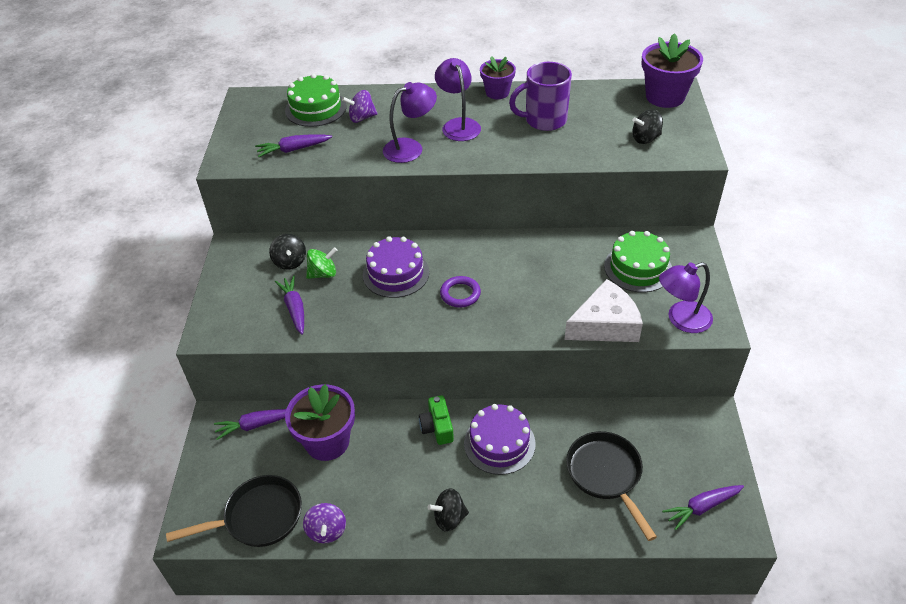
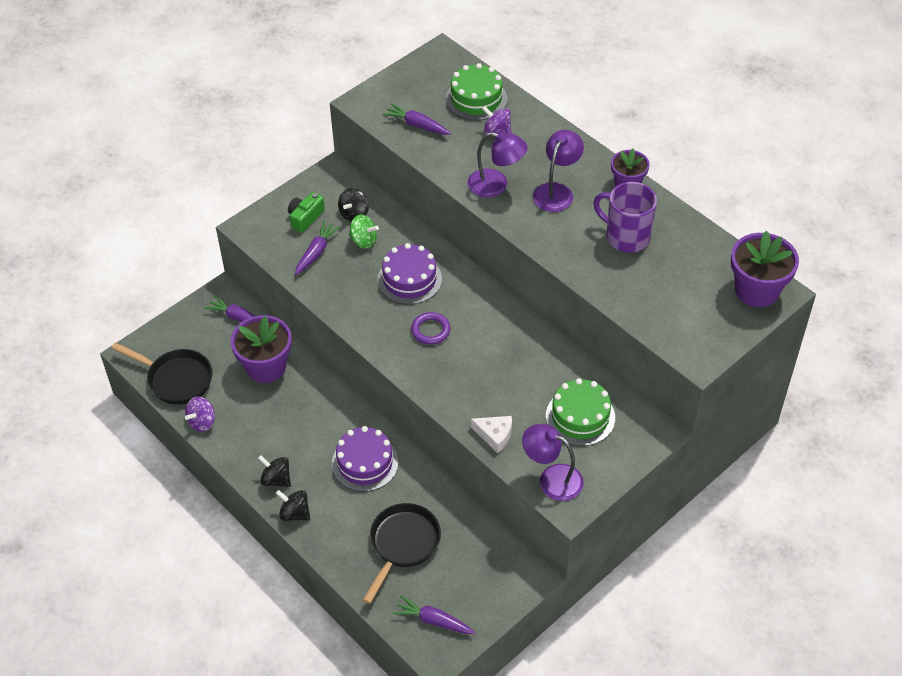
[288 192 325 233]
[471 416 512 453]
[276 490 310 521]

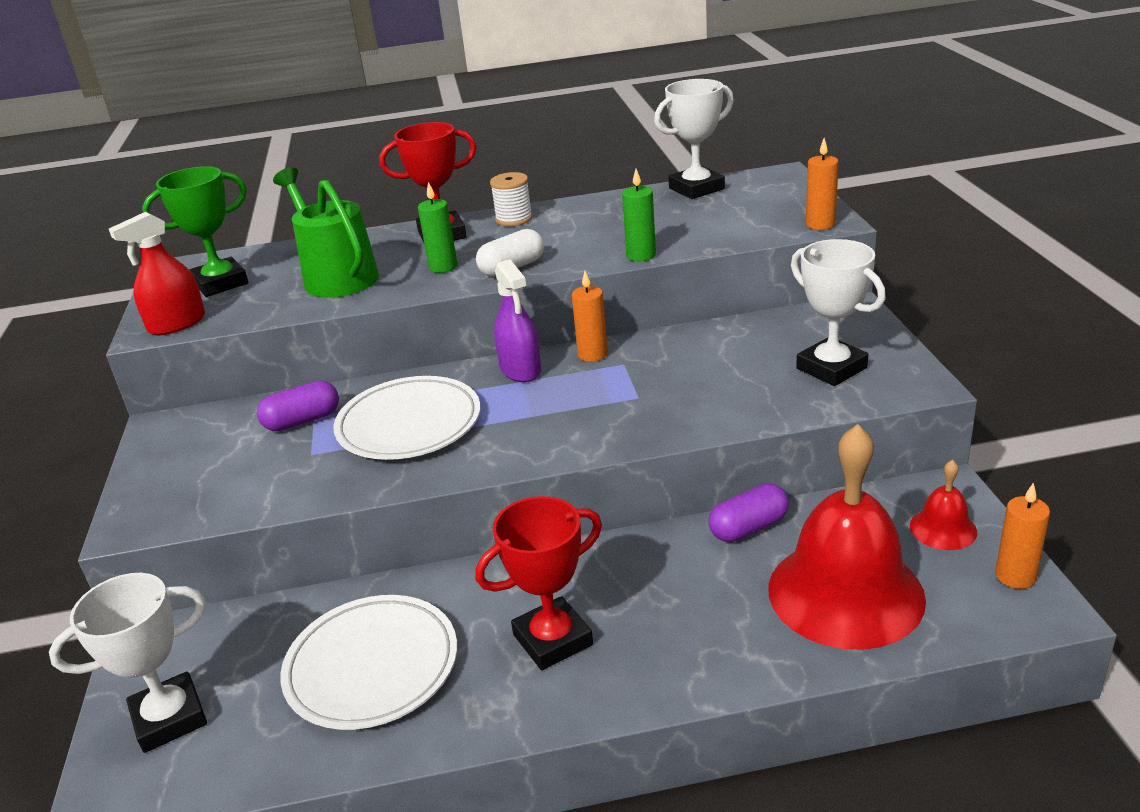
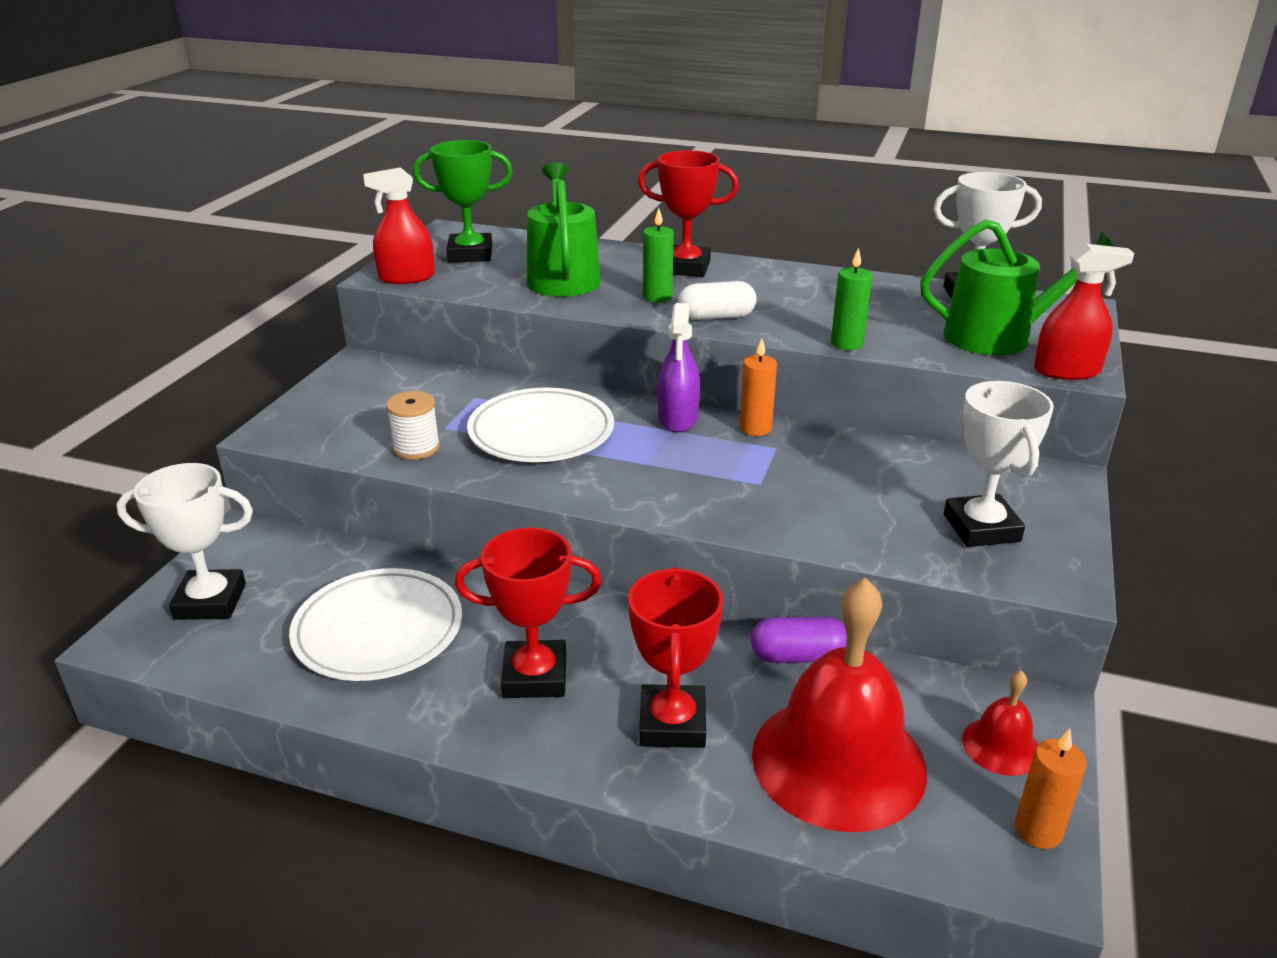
[257 381 339 431] (first image)
[386 391 440 460]
[1034 244 1134 380]
[628 567 723 748]
[920 219 1115 355]

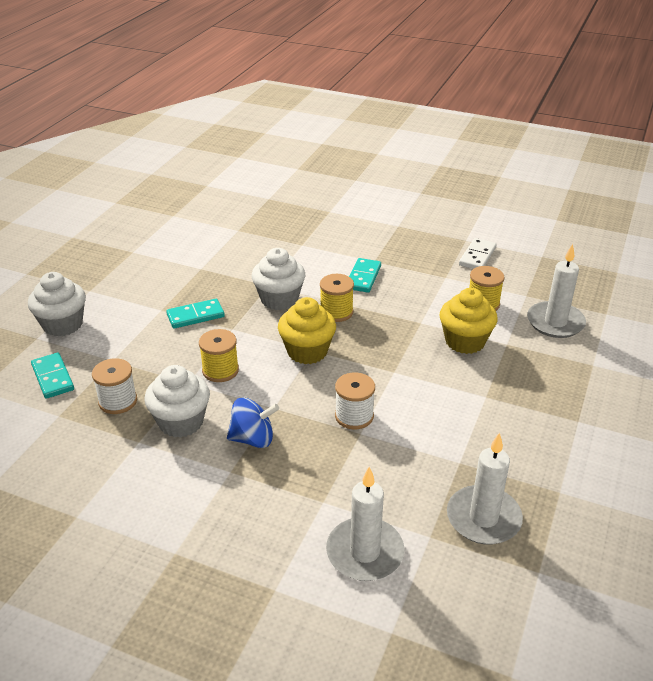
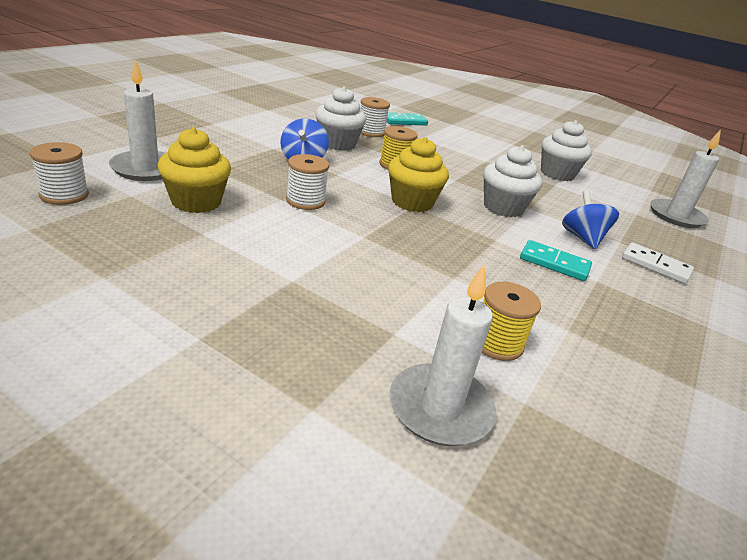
[541 120 592 181]
[166 299 225 329] (first image)
[320 274 354 322] (first image)
[158 127 231 213]
[650 130 721 228]
[622 242 694 284]
[30 142 89 205]
[562 190 619 249]

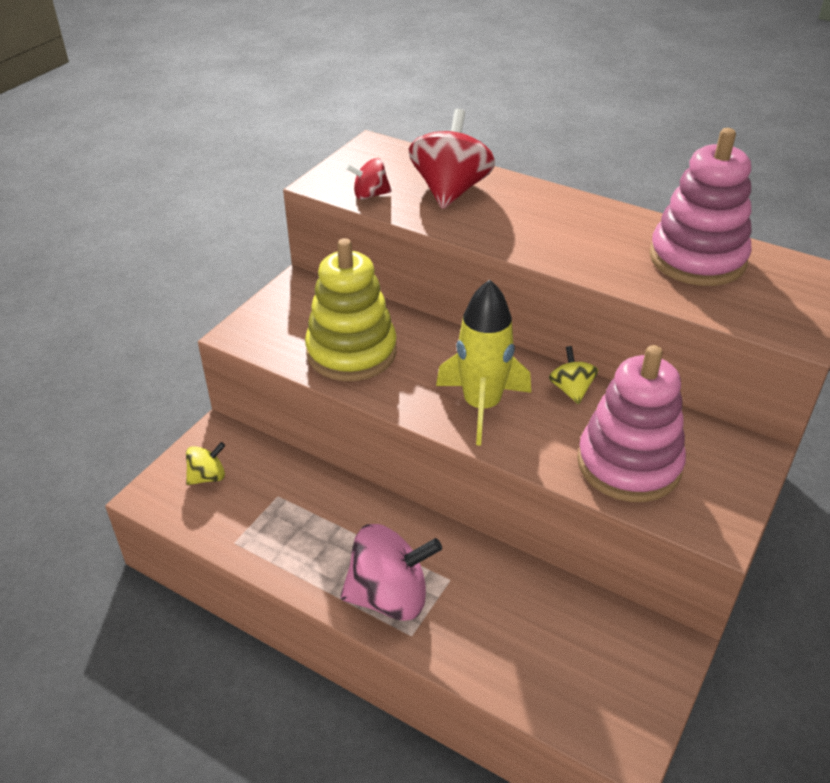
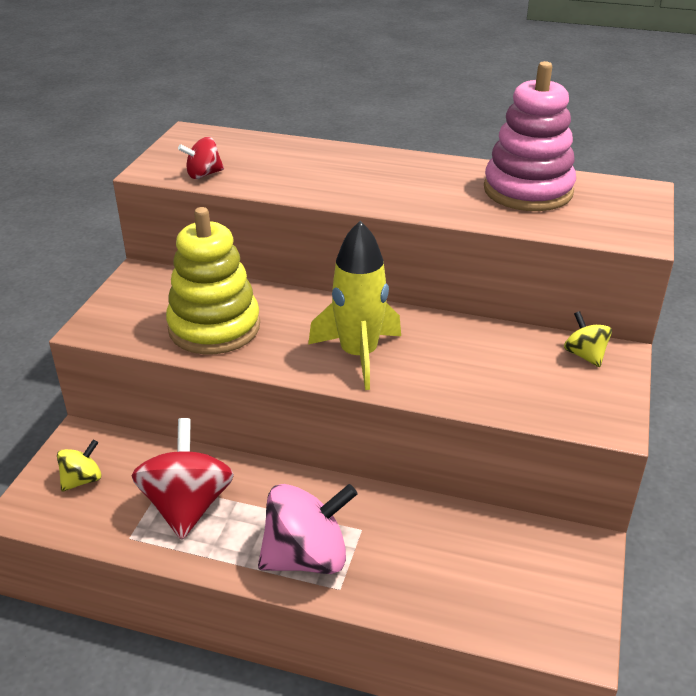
[131 418 234 540]
[564 311 612 367]
[577 345 686 502] (first image)

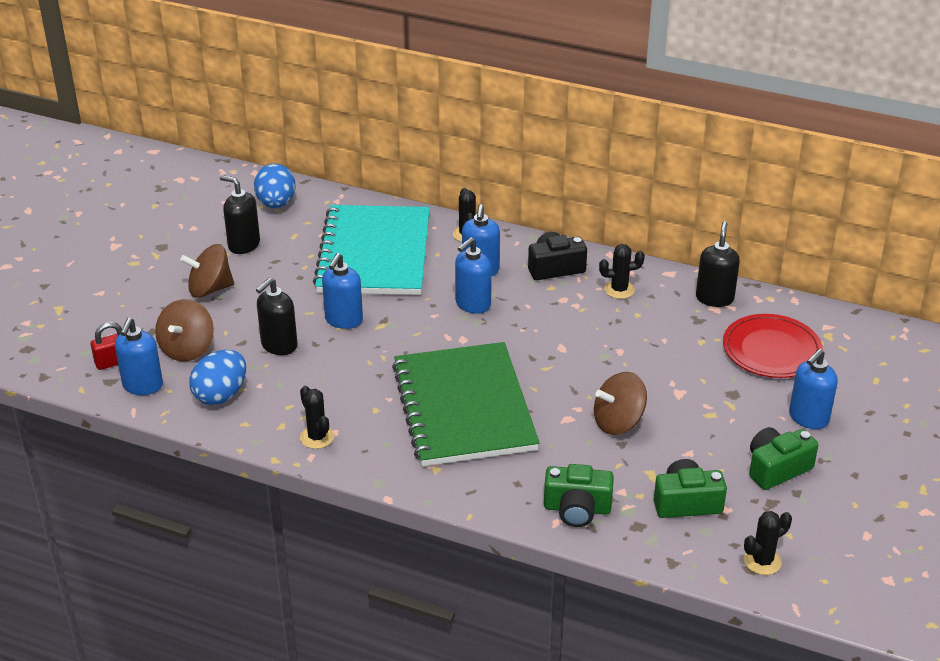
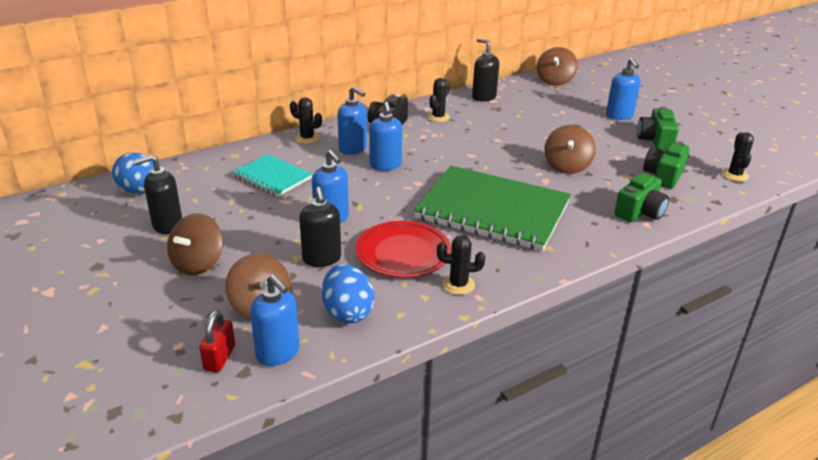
[233 154 312 197]
[356 221 451 278]
[537 47 578 86]

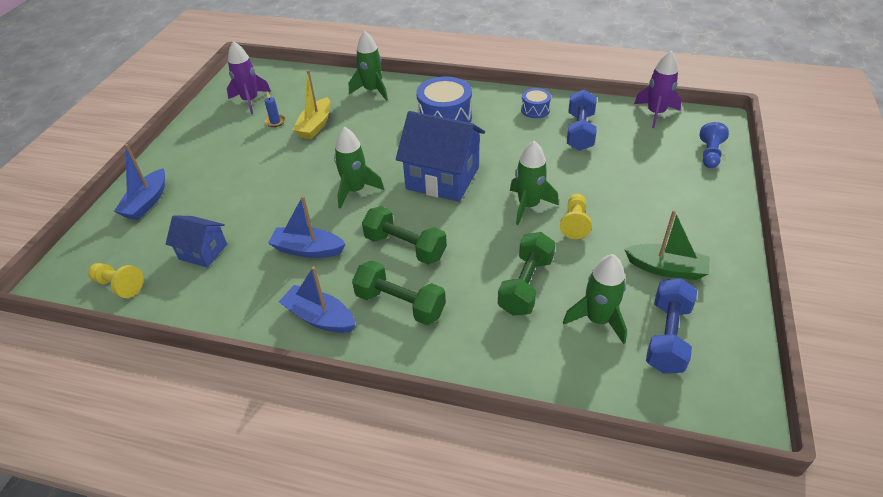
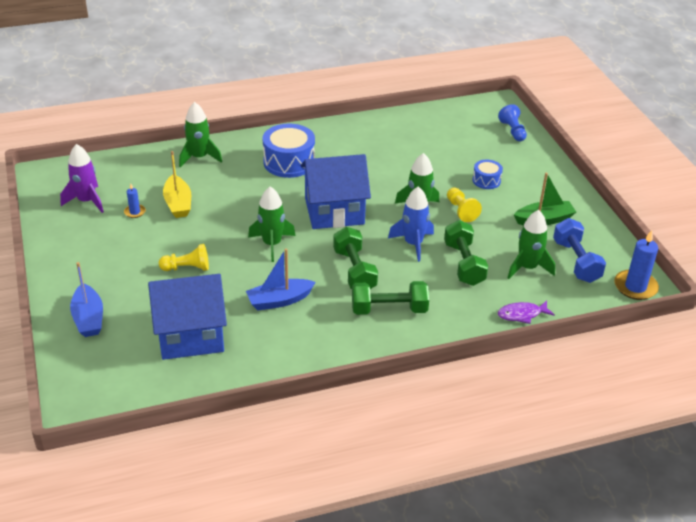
[159 244 209 271]
[148 274 227 360]
[279 266 356 333] (first image)
[333 227 378 289]
[473 160 503 189]
[567 89 597 151] (first image)
[634 51 682 128] (first image)
[388 186 434 262]
[498 301 555 324]
[614 230 659 300]

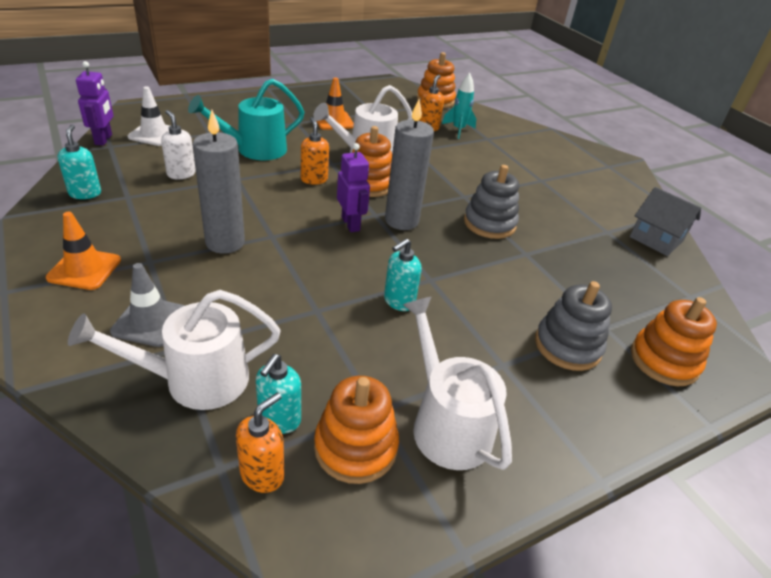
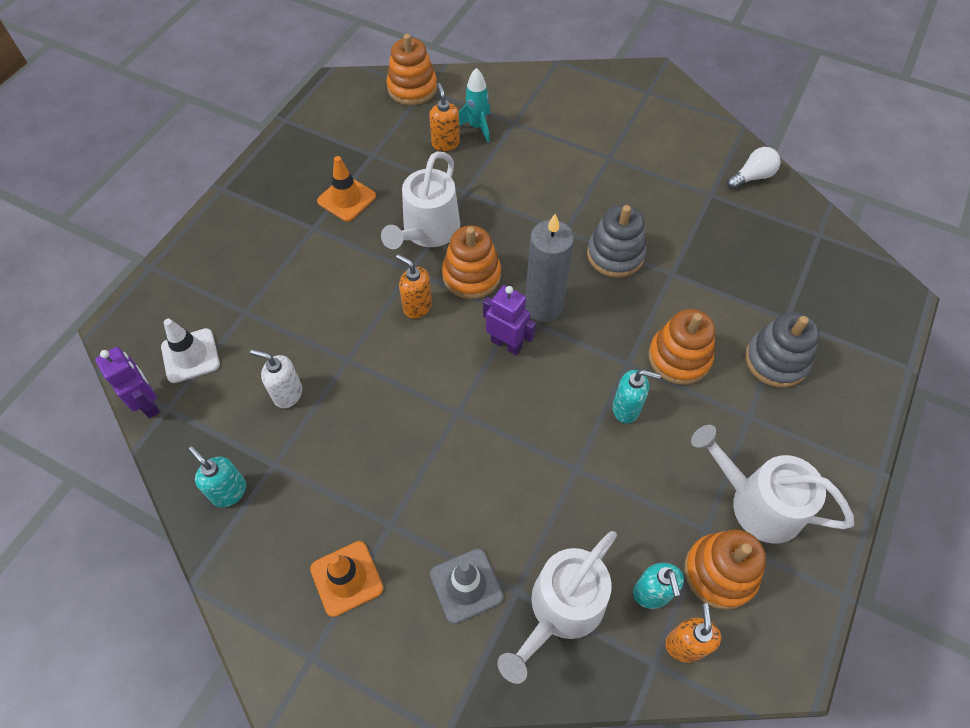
[188 79 304 160] (first image)
[192 110 245 254] (first image)
[612 370 661 423]
[727 147 780 189]
[648 309 715 385]

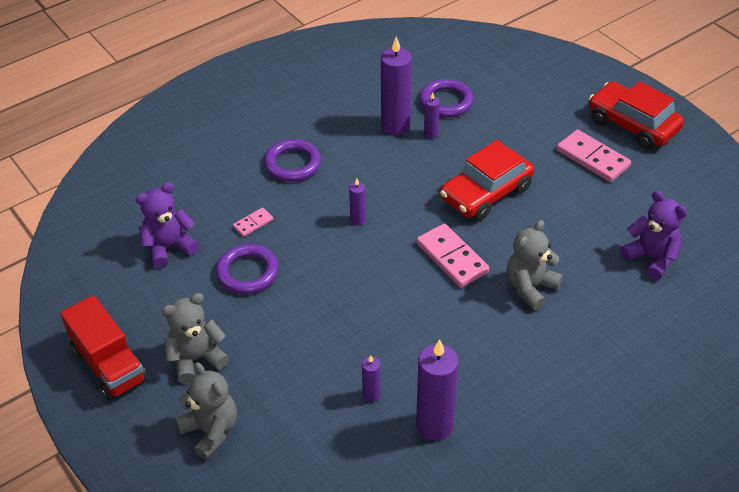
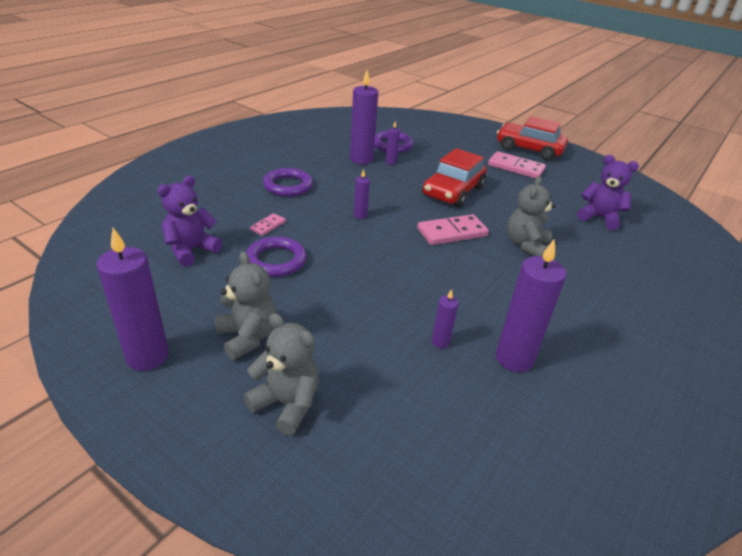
[97 228 169 371]
[215 251 277 360]
[417 214 489 245]

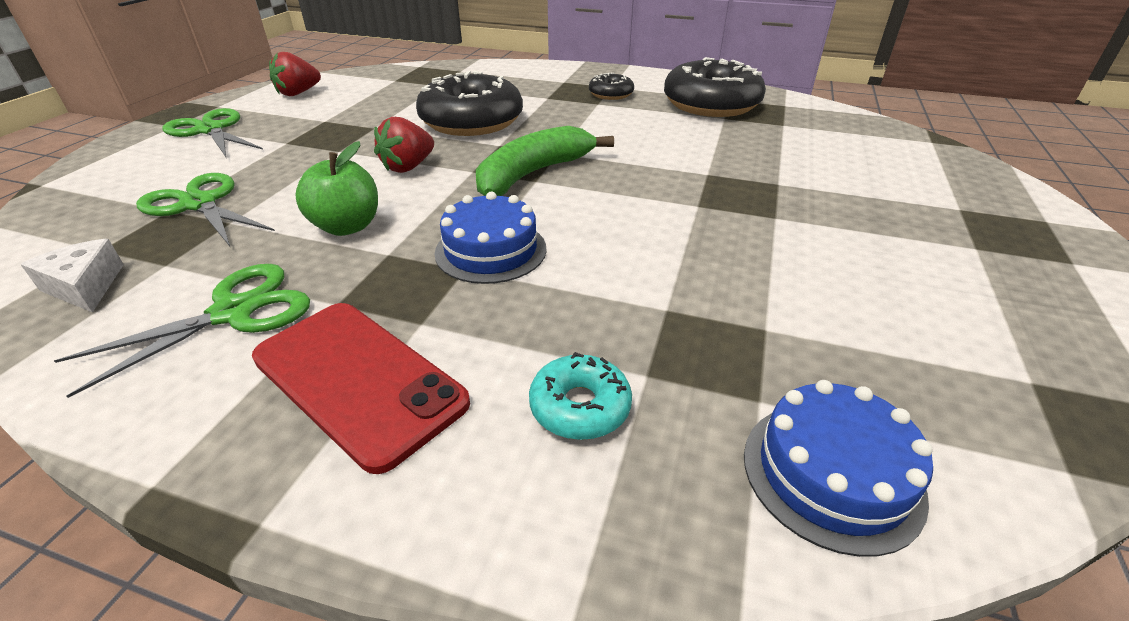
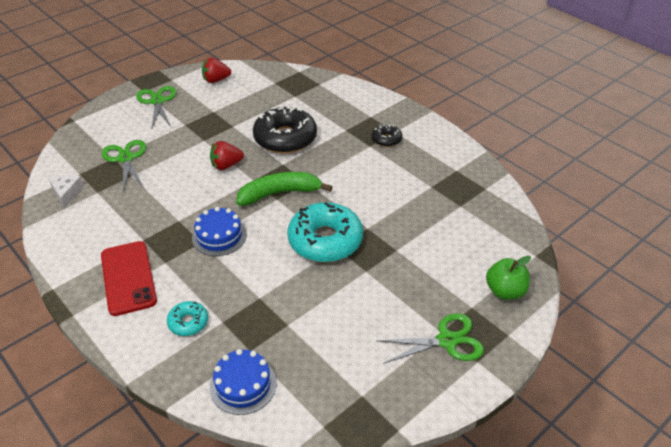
[378 313 484 364]
[486 256 531 300]
[664 57 766 117] (first image)
[287 202 363 262]

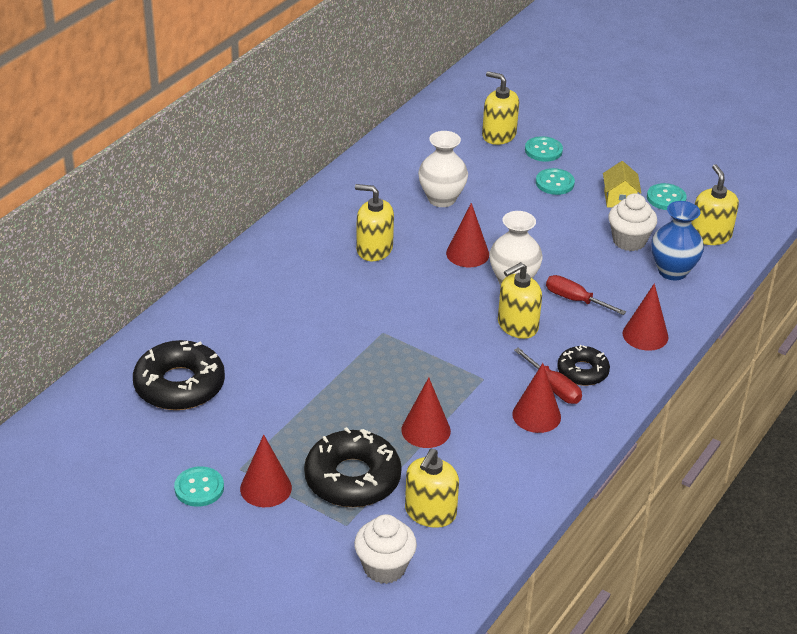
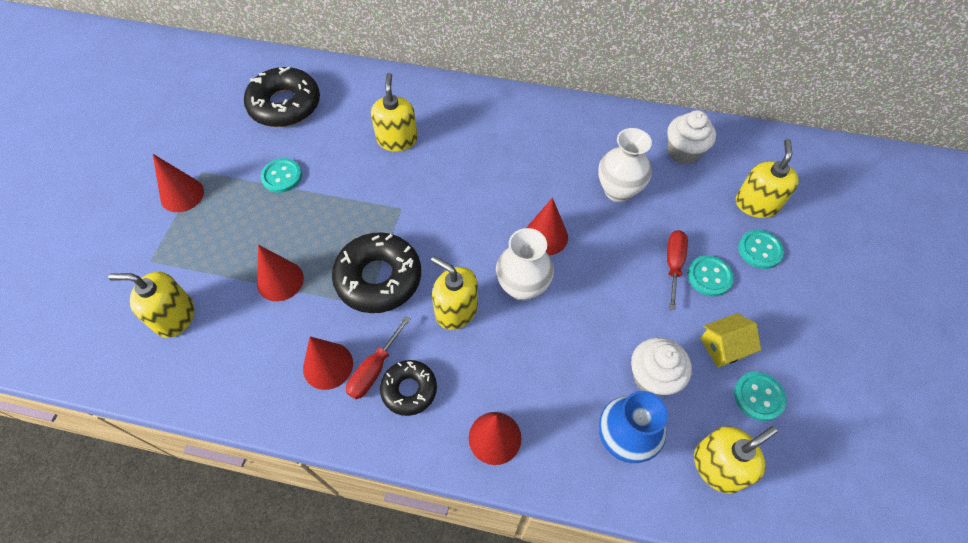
[261 158 302 193]
[332 232 421 313]
[667 110 716 165]
[371 73 418 152]
[667 230 688 310]

